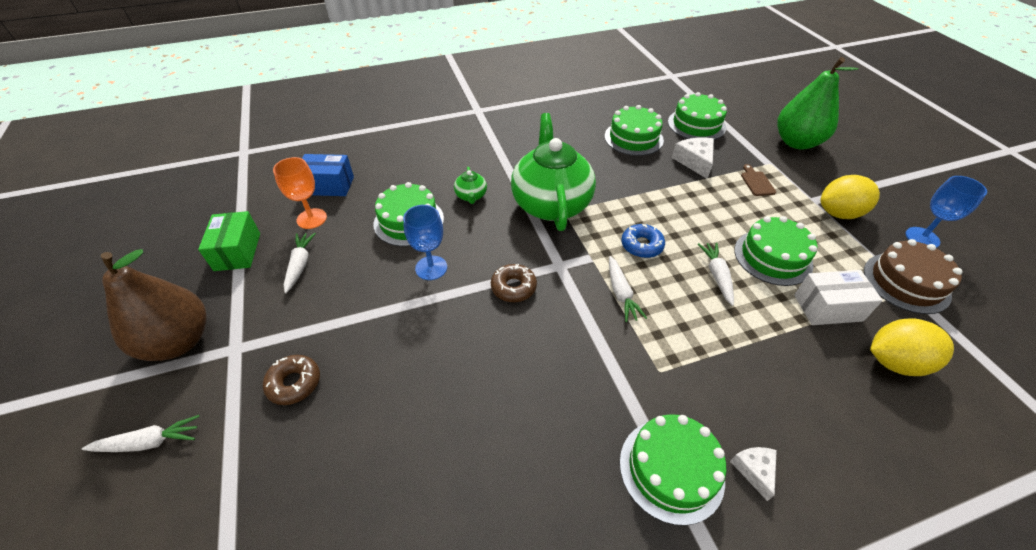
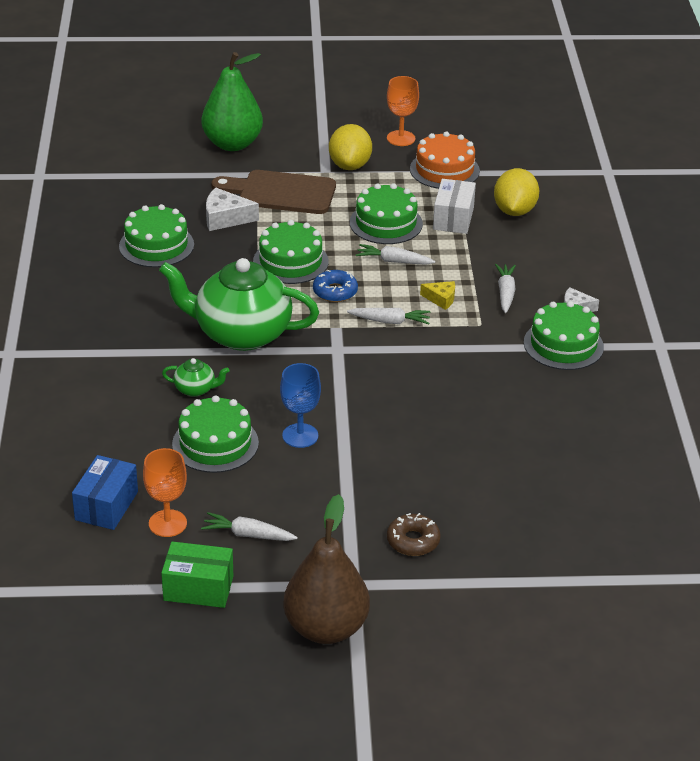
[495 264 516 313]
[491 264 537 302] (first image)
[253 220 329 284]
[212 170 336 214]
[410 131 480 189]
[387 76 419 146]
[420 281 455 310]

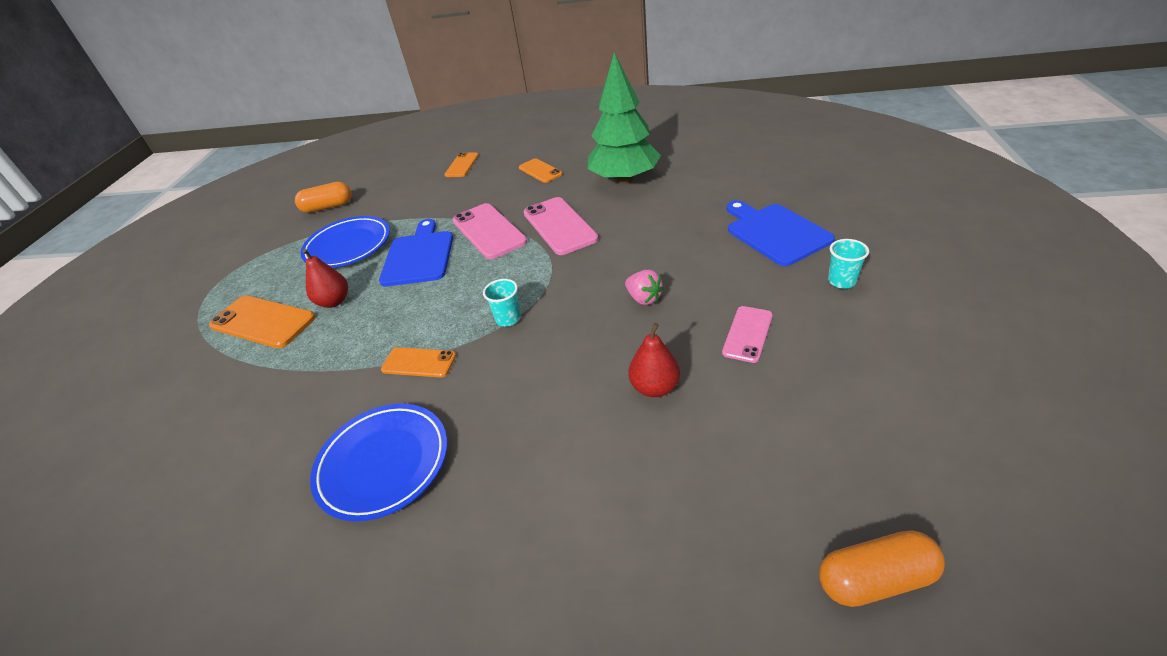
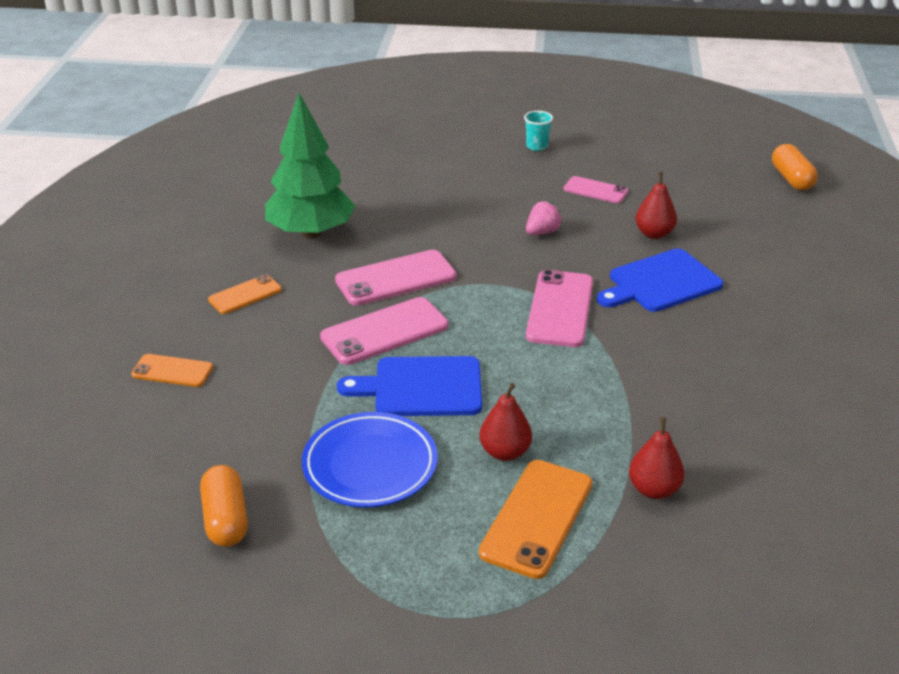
[310 404 447 521] (first image)
[381 347 456 378] (first image)
[526 270 593 347]
[597 249 723 312]
[629 417 685 499]

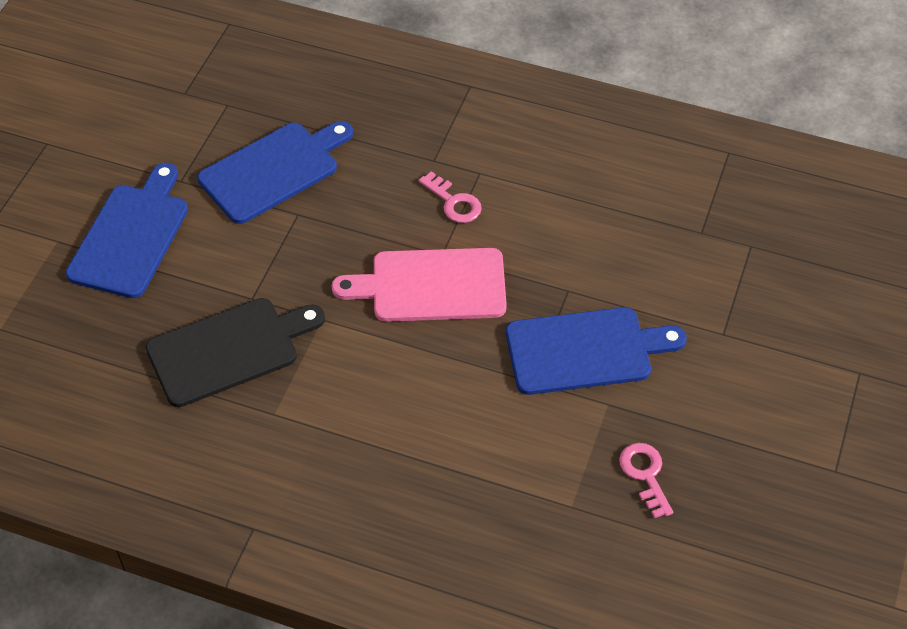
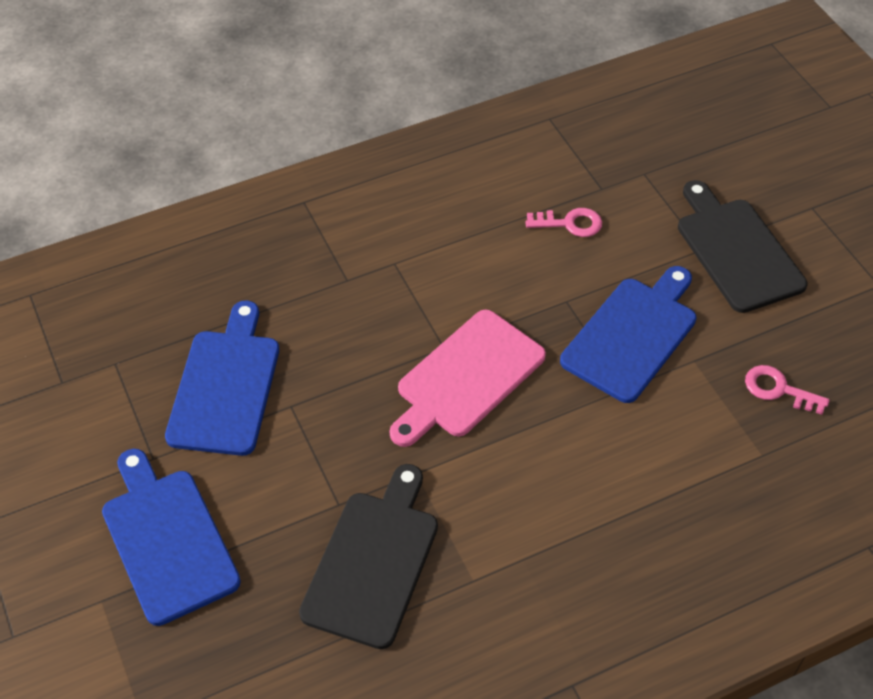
[525 208 602 237]
[678 180 808 313]

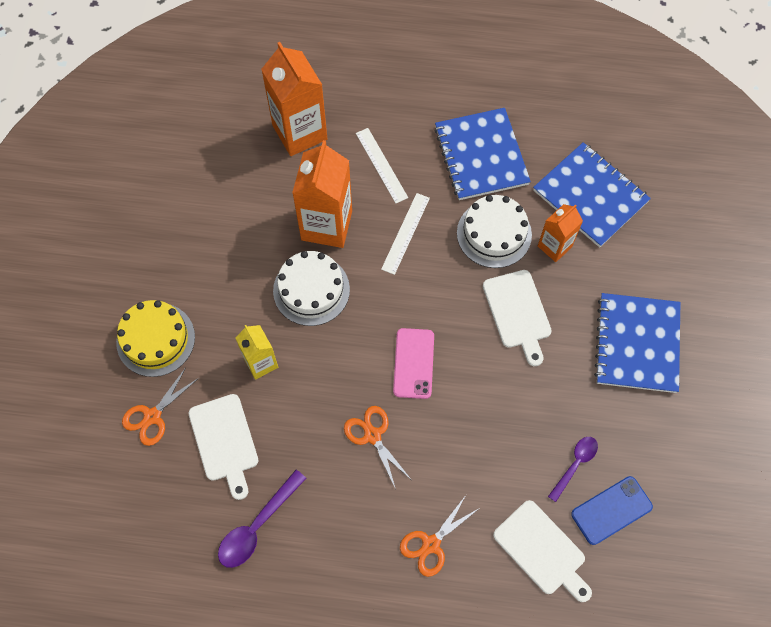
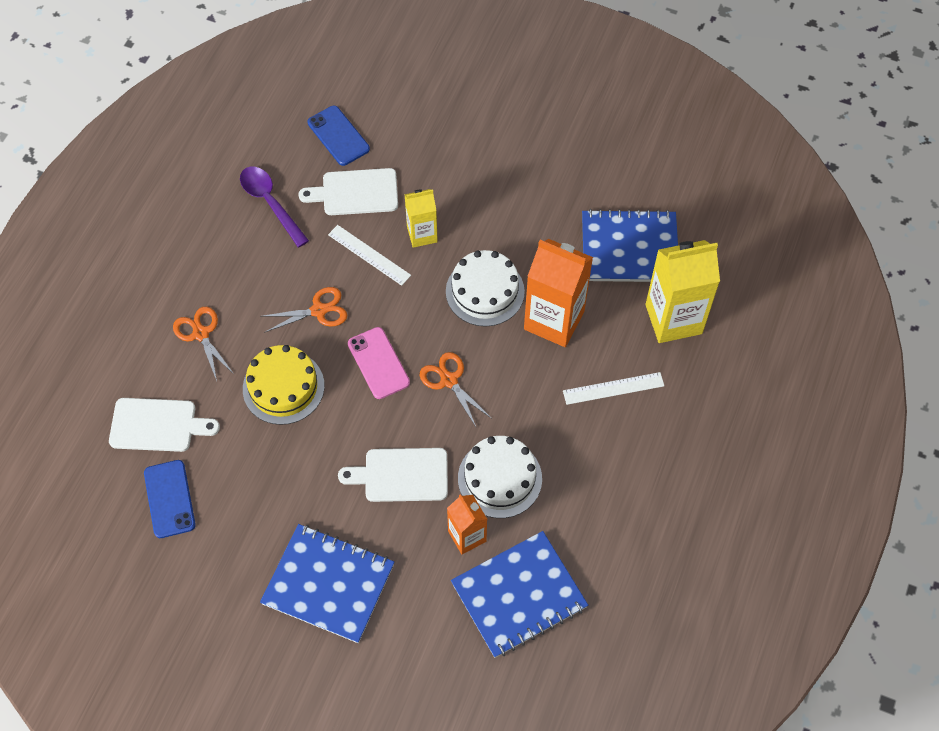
[243 345 325 425]
[420 352 491 427]
[645 240 720 343]
[328 225 411 286]
[348 327 410 399]
[582 209 678 282]
[109 398 220 452]
[548 437 598 502] (first image)
[307 106 370 166]

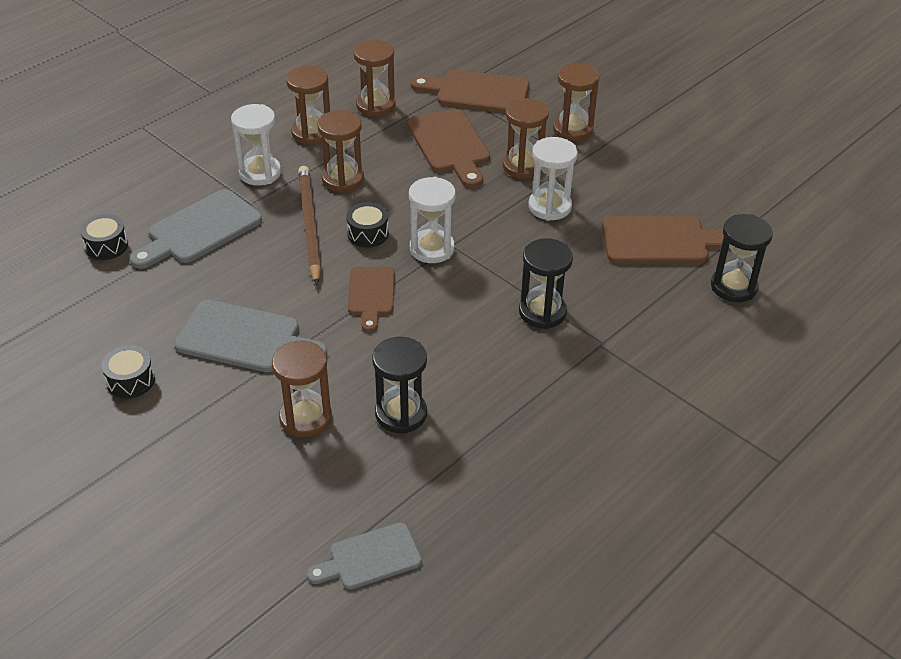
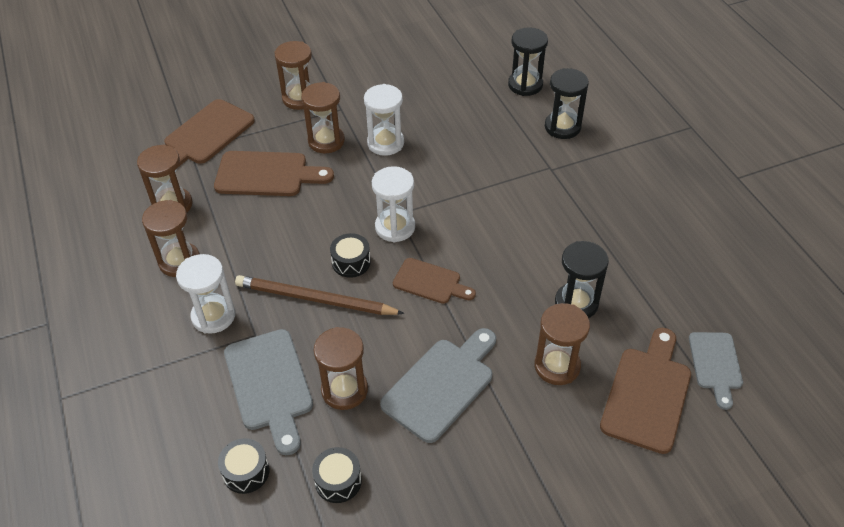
[312 447 362 503]
[314 327 368 410]
[545 68 589 139]
[600 328 691 454]

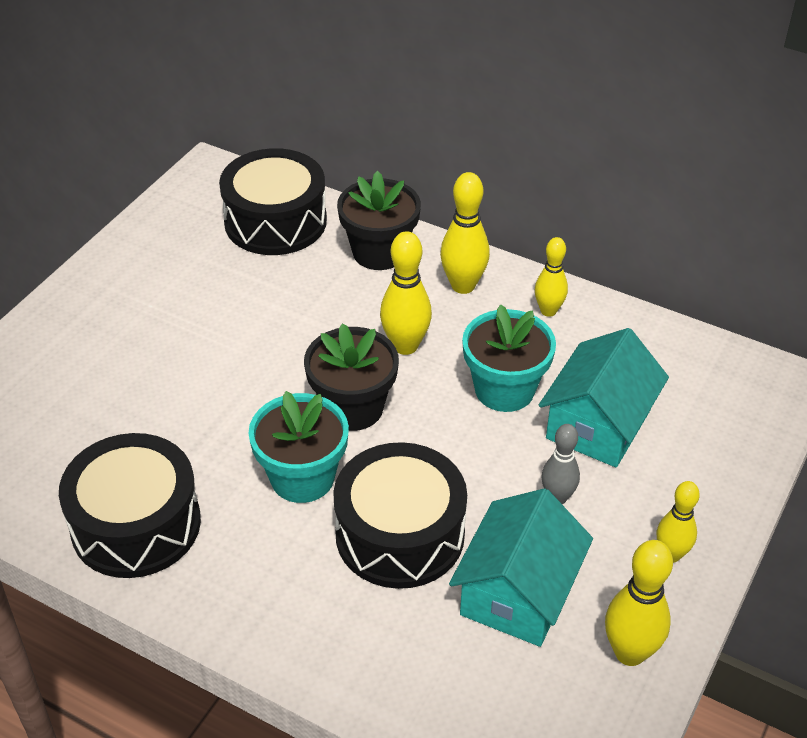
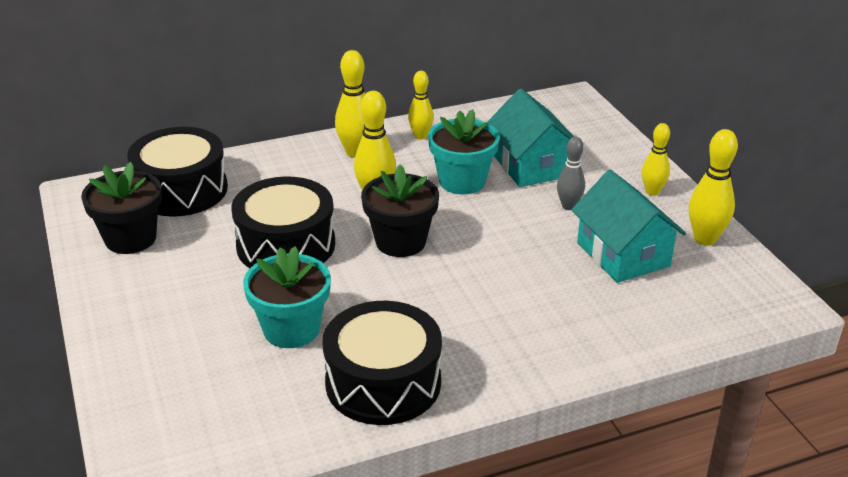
[243 246 331 348]
[231 176 335 268]
[81 162 162 254]

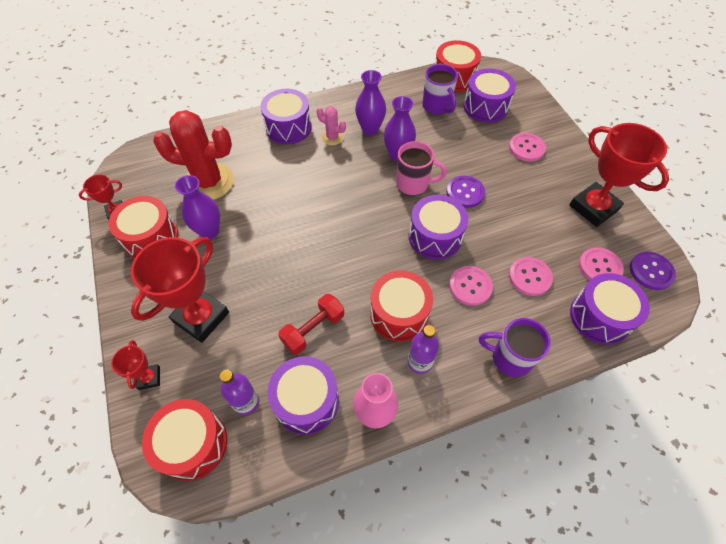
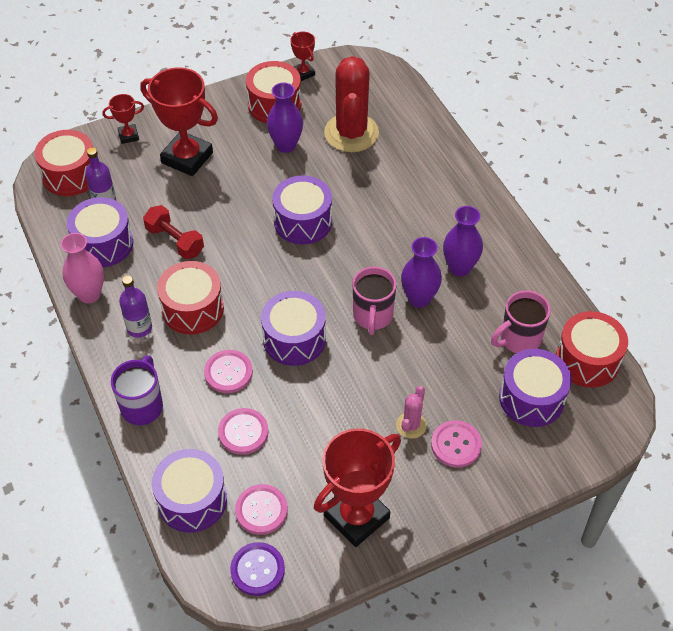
[272 175 332 245]
[396 386 427 439]
[491 290 551 353]
[446 176 485 208] (first image)

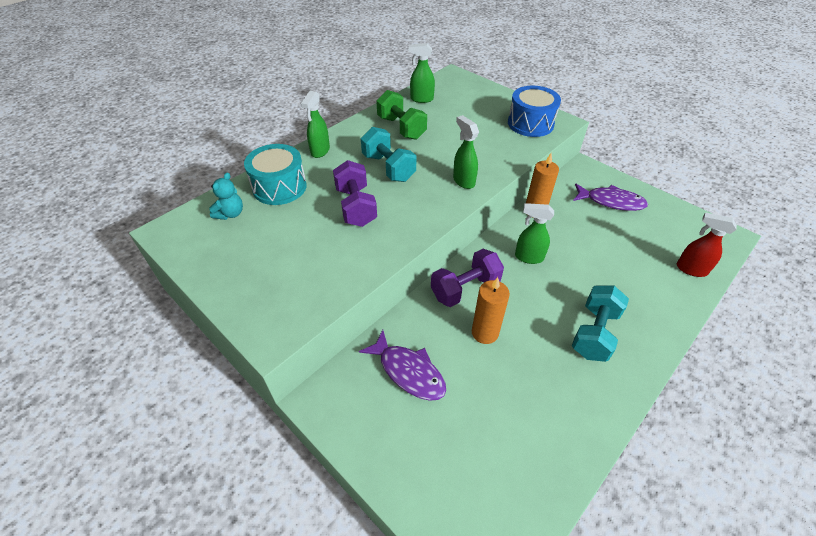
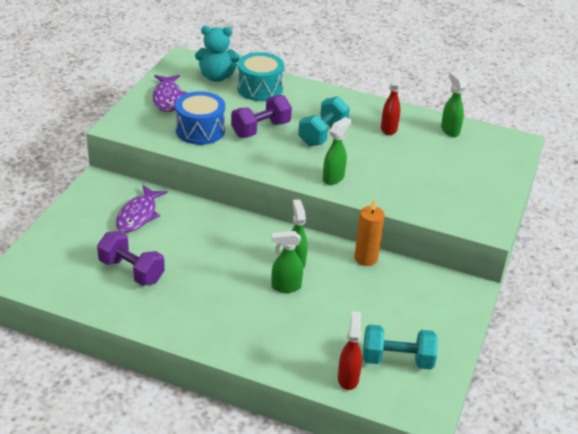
[195 26 240 82]
[271 231 303 293]
[381 70 401 135]
[97 231 165 286]
[472 277 510 344] (first image)
[175 91 225 145]
[363 324 438 370]
[153 75 188 112]

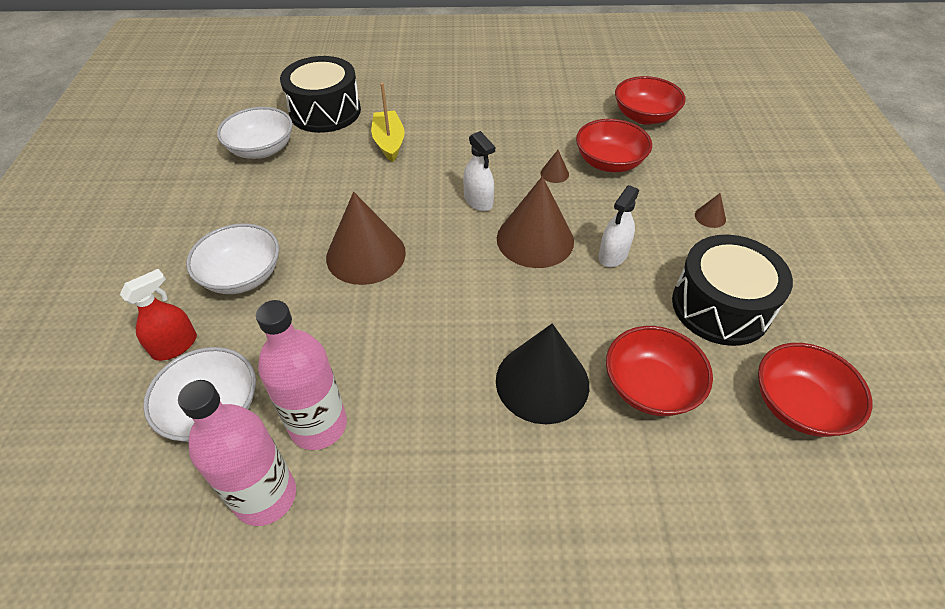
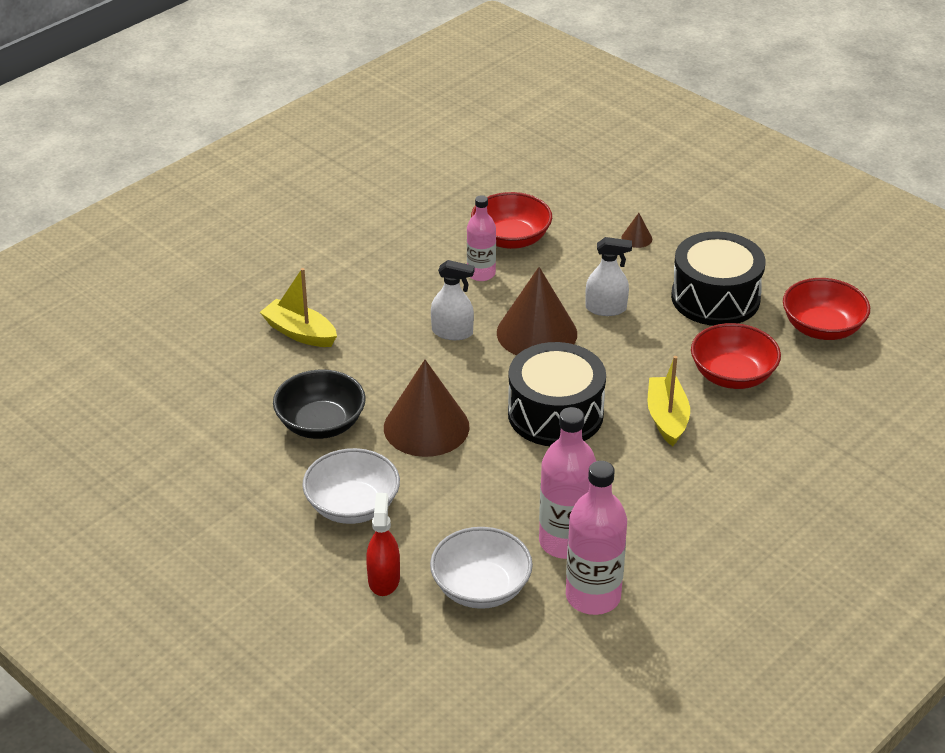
[217 107 293 159] (first image)
[508 342 606 446]
[648 356 690 446]
[467 195 496 281]
[585 237 632 316]
[615 76 686 125] (first image)
[273 370 366 439]

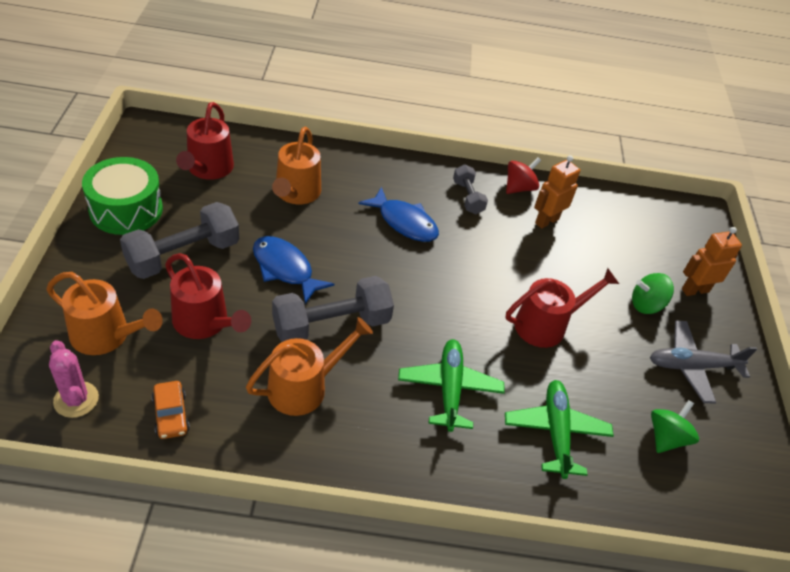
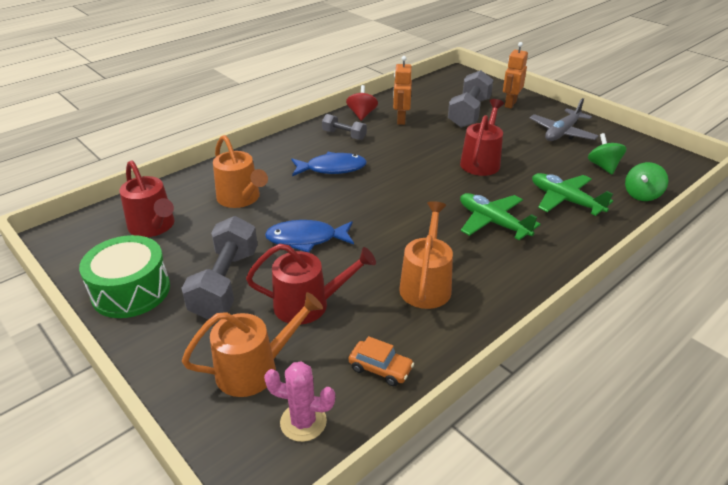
[448 70 493 128]
[625 162 668 201]

